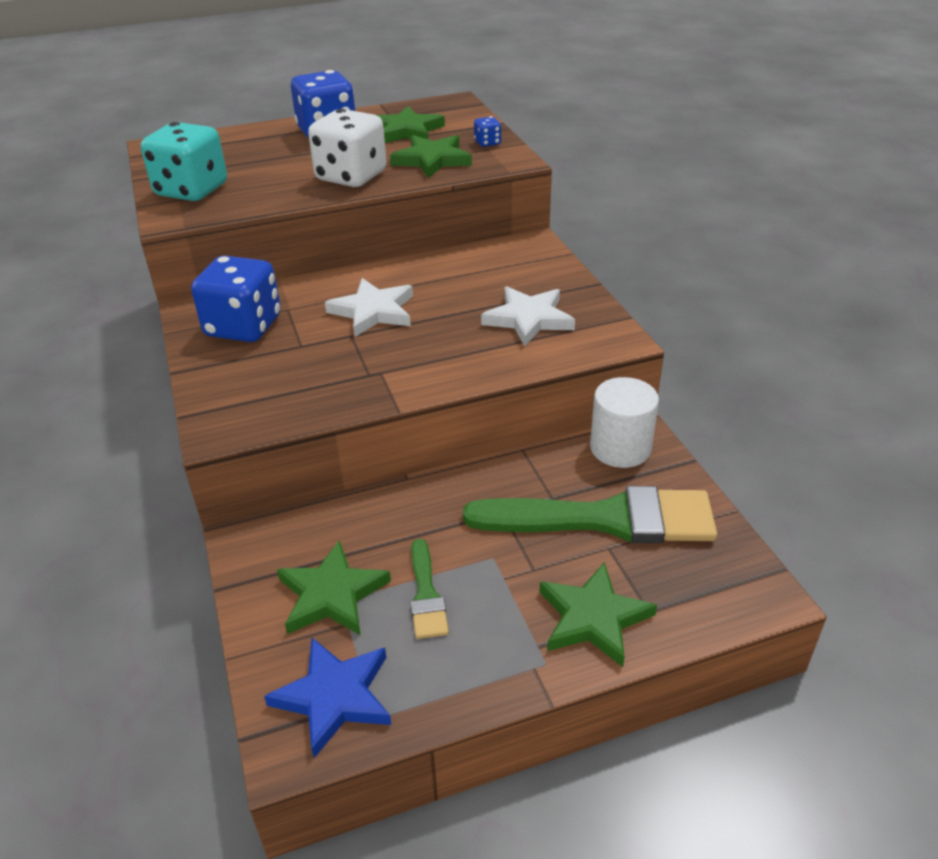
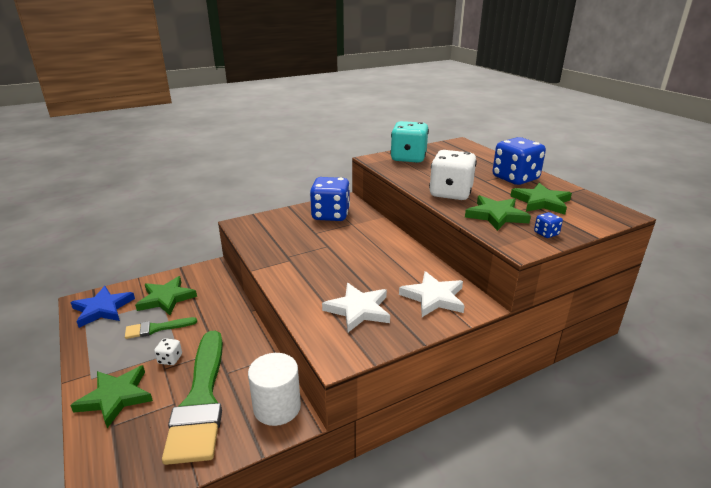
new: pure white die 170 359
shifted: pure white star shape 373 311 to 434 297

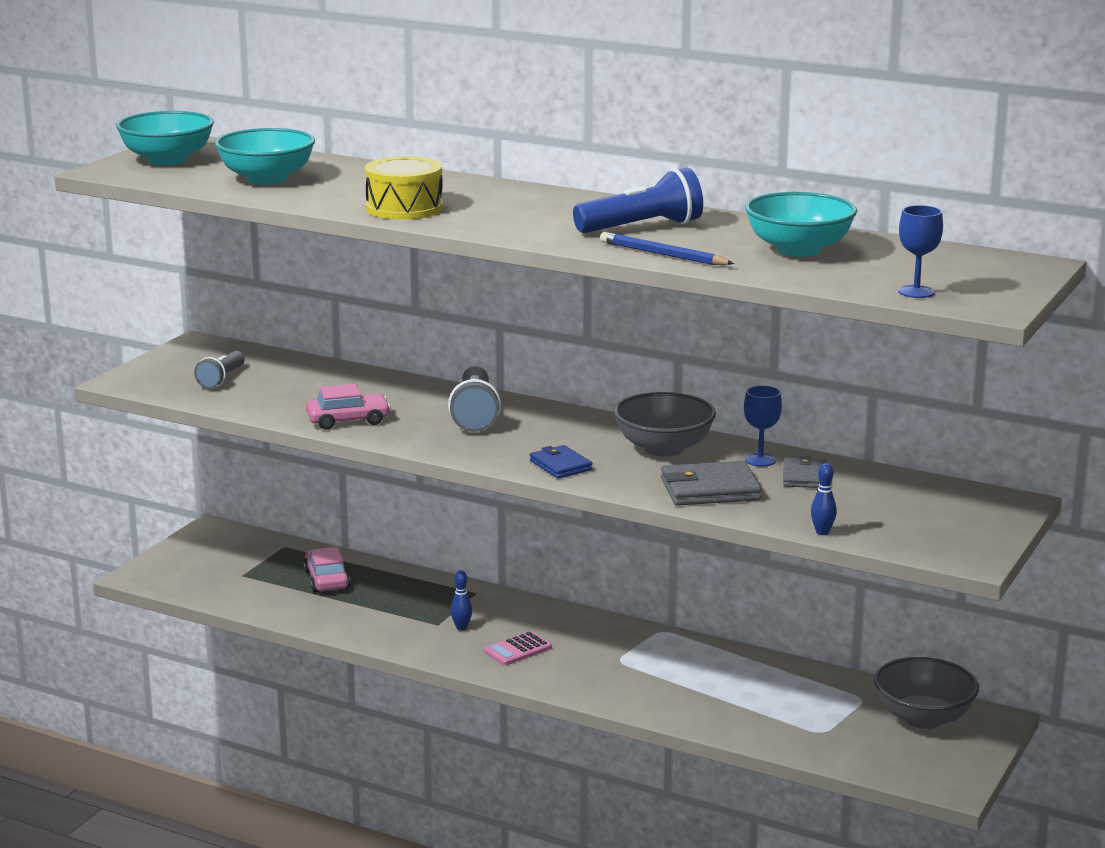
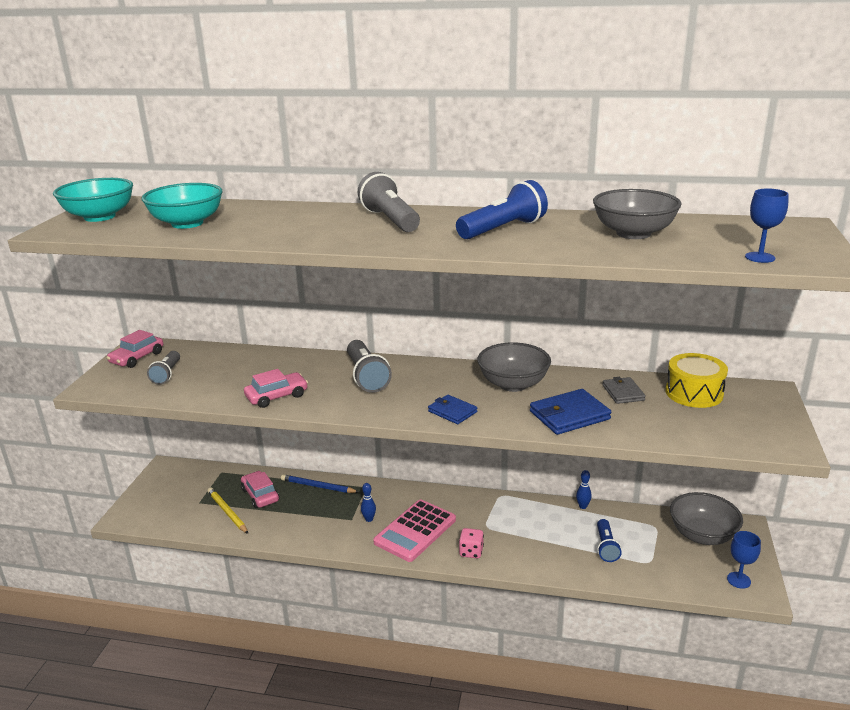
new: rosy toy car 137 358; golden wooden pencil 227 512; grey flashlight 390 220; rosy die 471 552; cobalt flashlight 606 547
shifted: cobalt wooden pencil 663 254 to 318 486; cobalt skittle 822 532 to 583 506; golden toy drum 404 208 to 694 393; cobalt wine glass 760 460 to 738 580
repainted: grey billfold 710 489 to cobalt billfold 569 415; turquoise deep dish 798 250 to grey deep dish 633 233
scaled: rosy adding machine 517 649 = 415 531 x1.86

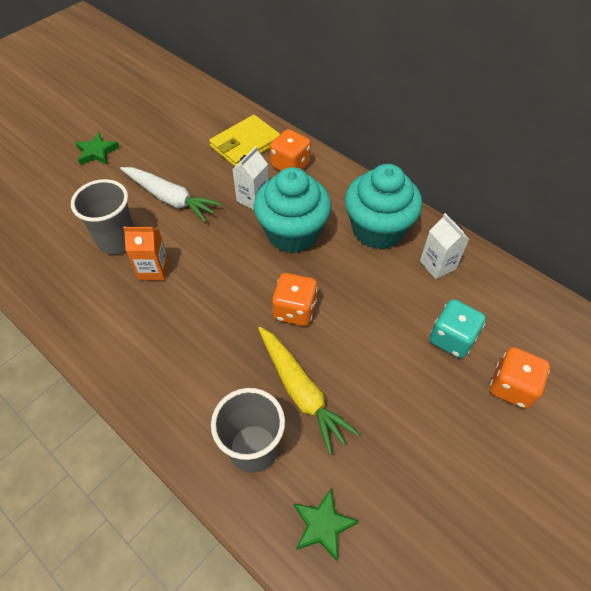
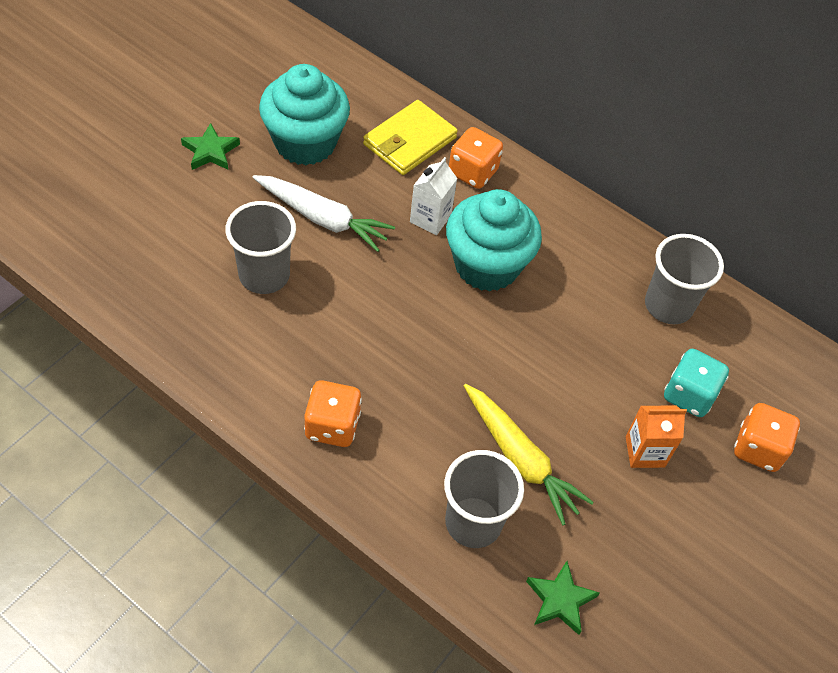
shifted: turquoise cupcake 377 230 to 305 143; bright orange die 295 310 to 332 426; bright orange juice carton 153 269 to 645 452
swapped: pure white juice carton 437 265 to grey tumbler 668 305

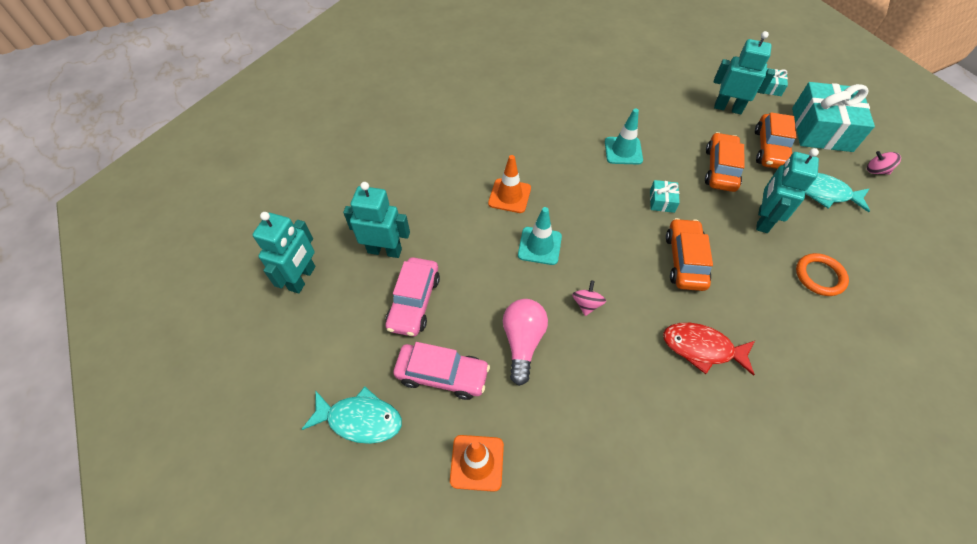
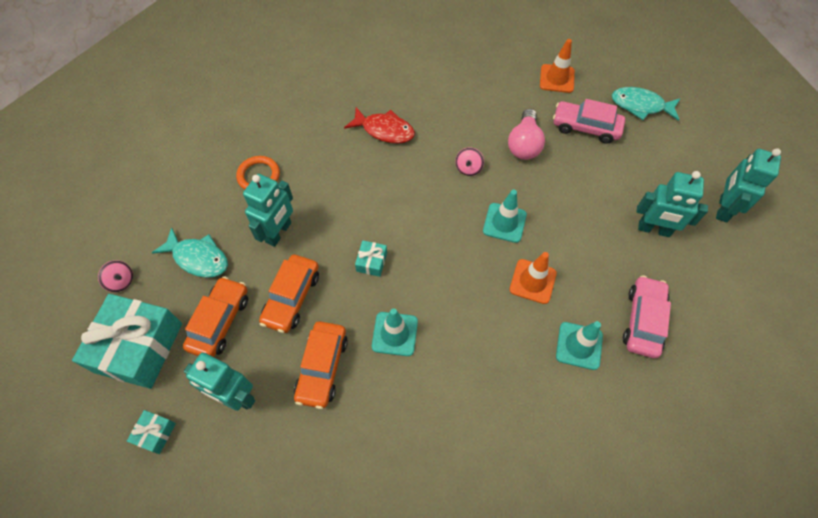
new: turquoise road cone 579 346
shifted: bright orange toy car 684 260 to 322 367; rosy toy car 414 302 to 643 320

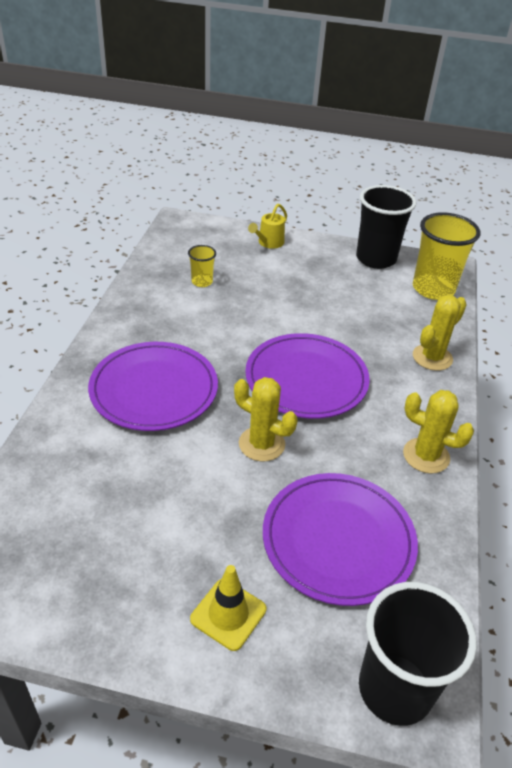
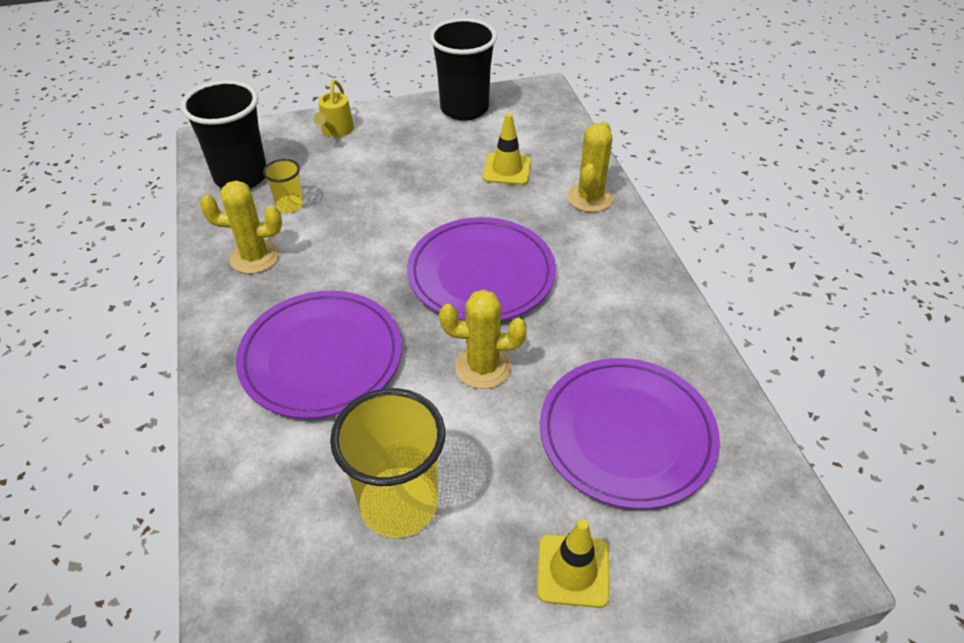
new: golden road cone 507 169
shifted: ebony tumbler 395 689 to 241 177; golden prickly plant 426 456 to 254 257; golden tumbler 433 289 to 399 504

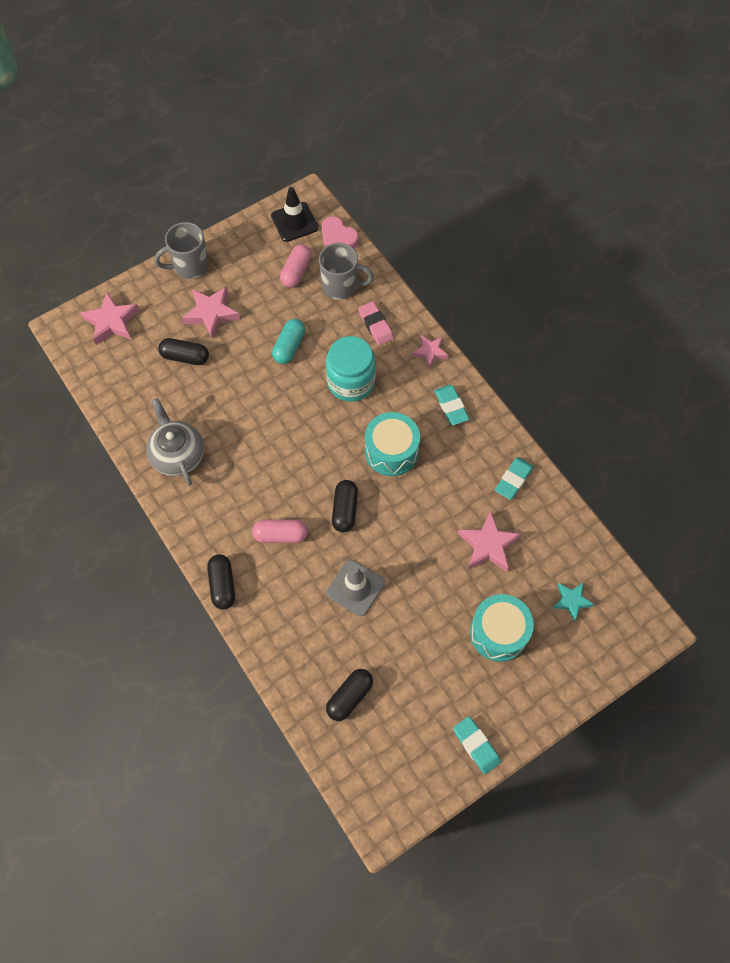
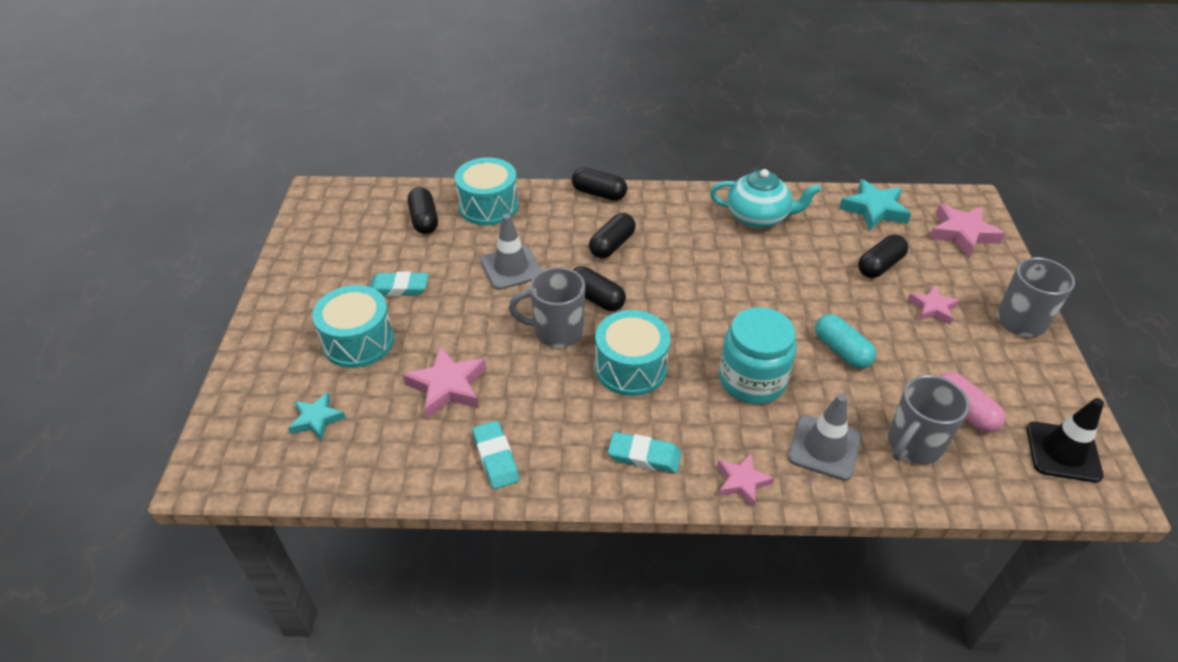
gone: rosy heart 338 238
new: turquoise toy drum 488 206; grey tea mug 556 331; turquoise star shape 874 209
shifted: turquoise eraser 476 745 to 399 288
swapped: rosy eraser 375 325 to grey road cone 824 448
repainted: rosy pill 281 535 to ebony pill 612 245; grey teapot 177 455 to turquoise teapot 758 217
scaled: rosy star shape 211 313 = 932 308 x0.63

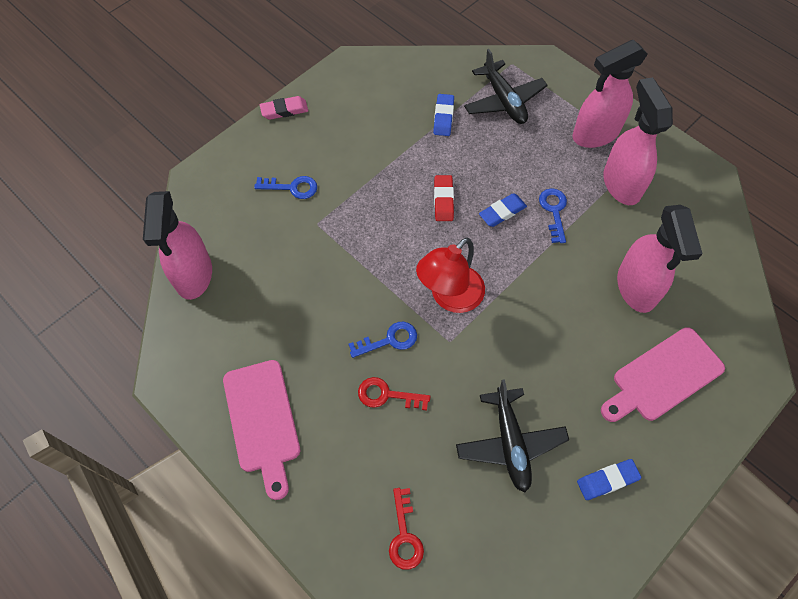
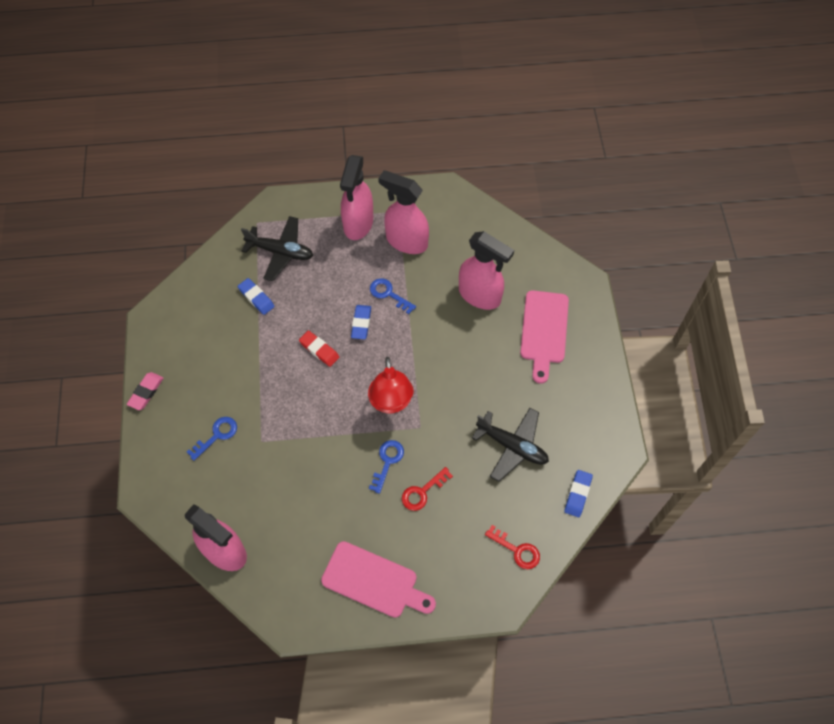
shifted: cobalt eraser 607 480 to 577 494

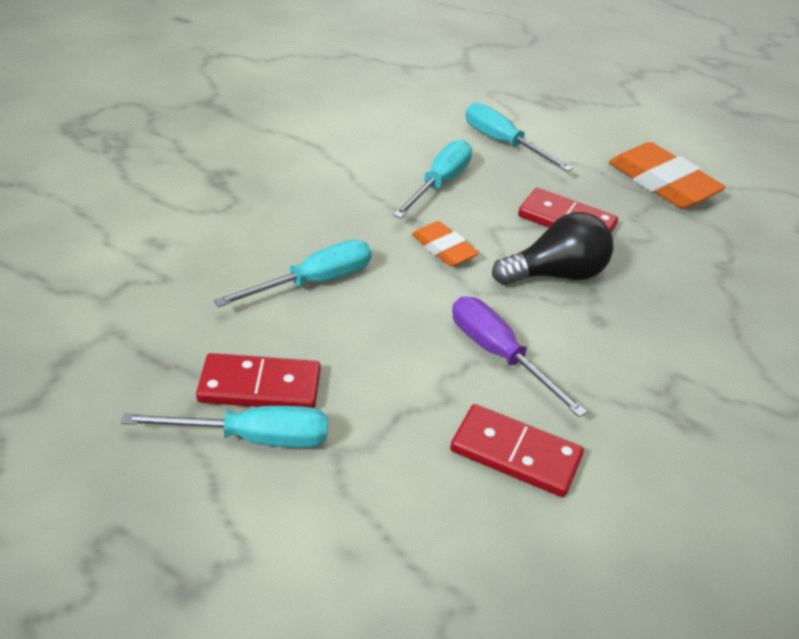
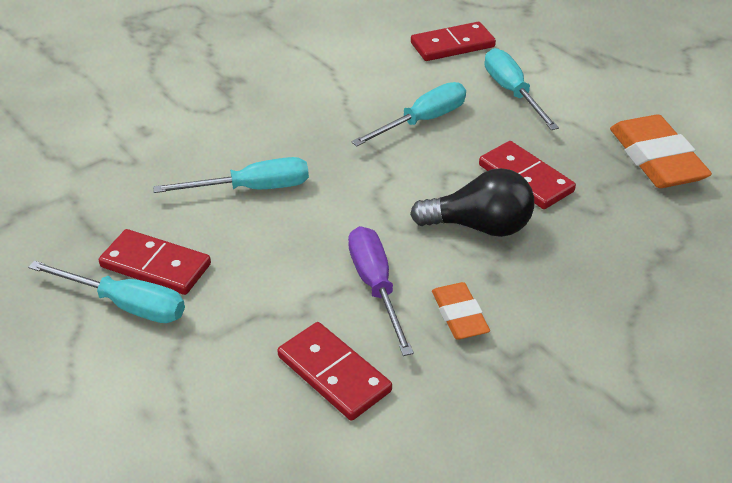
new: red domino 452 45
shifted: bright orange eraser 443 249 to 459 315

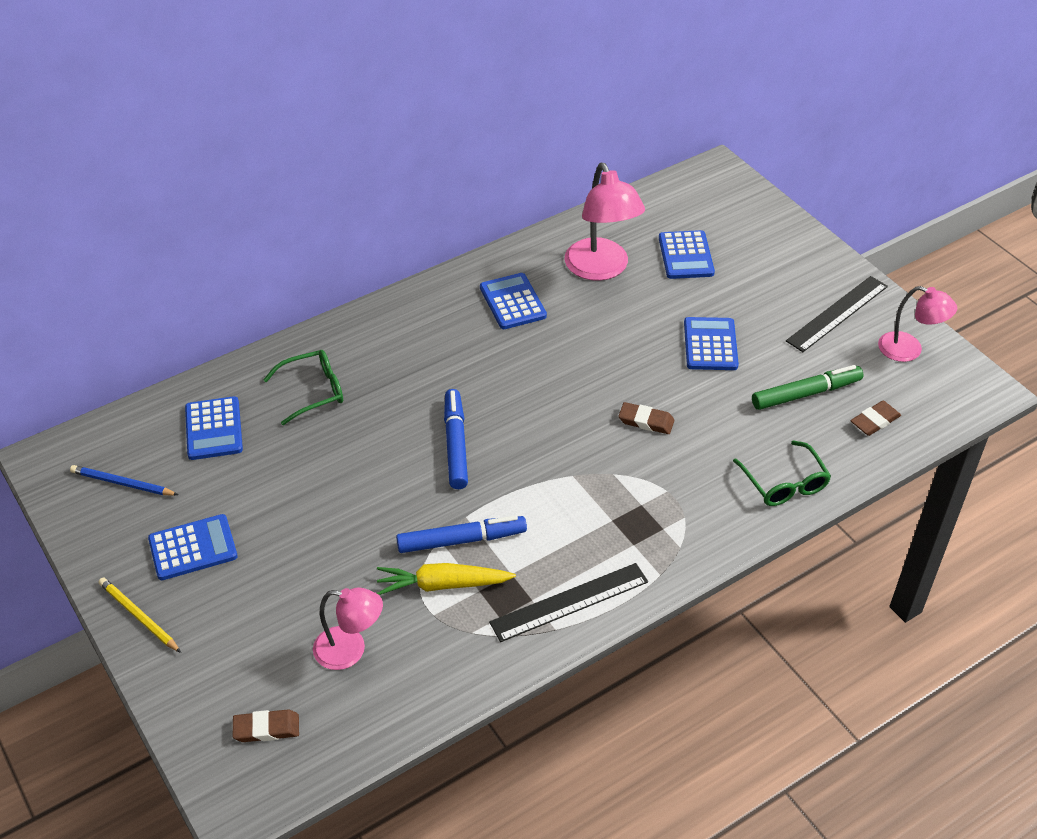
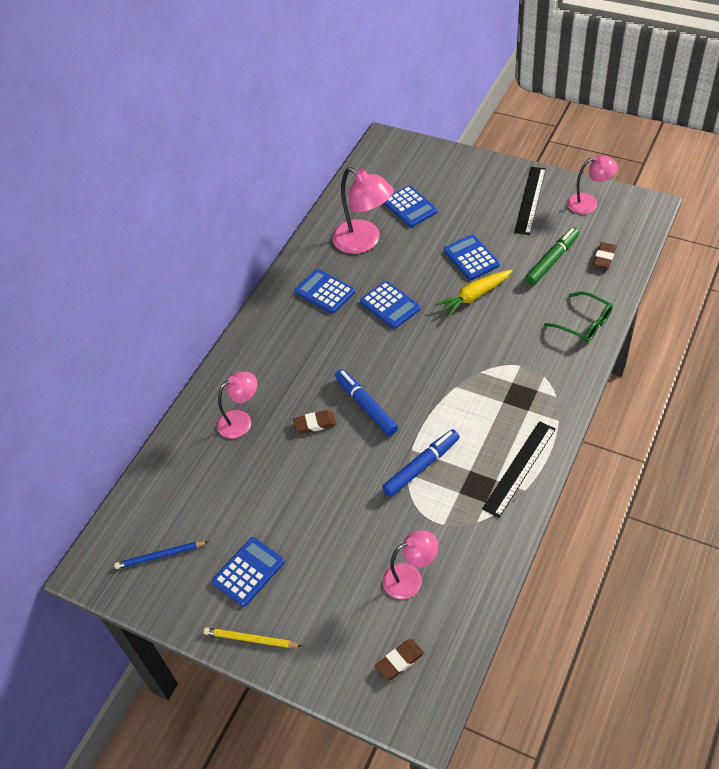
shifted: brown eraser 646 421 to 315 423; cobalt adding machine 213 429 to 390 305; golden root vegetable 442 585 to 474 296
swapped: leaf-green eyeglasses 313 391 to rosy lamp 241 420

